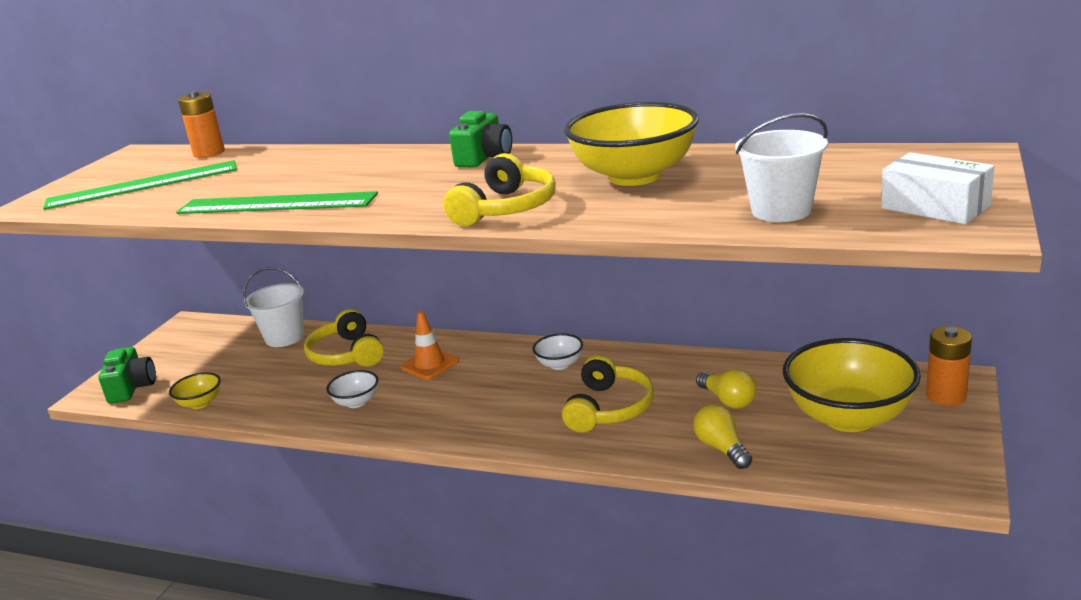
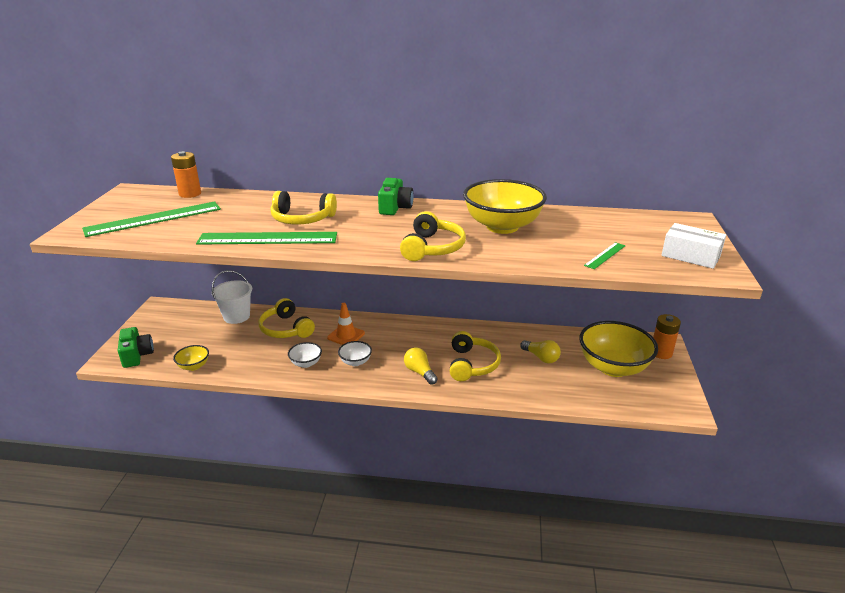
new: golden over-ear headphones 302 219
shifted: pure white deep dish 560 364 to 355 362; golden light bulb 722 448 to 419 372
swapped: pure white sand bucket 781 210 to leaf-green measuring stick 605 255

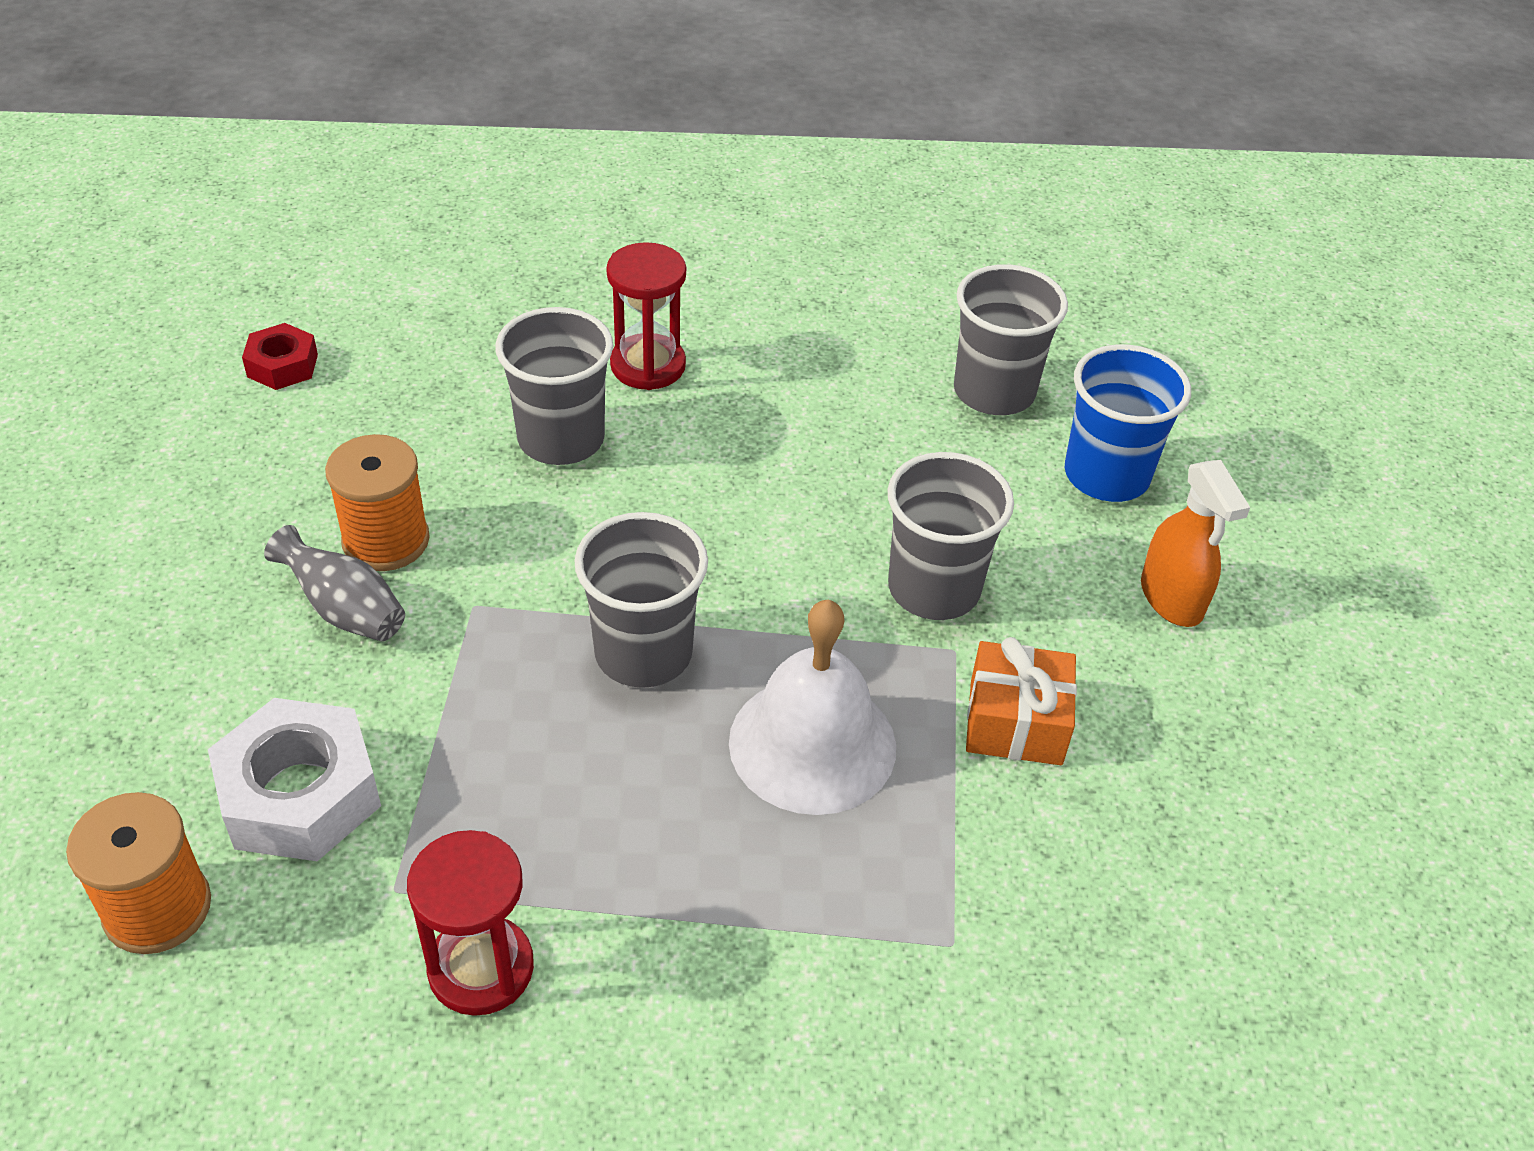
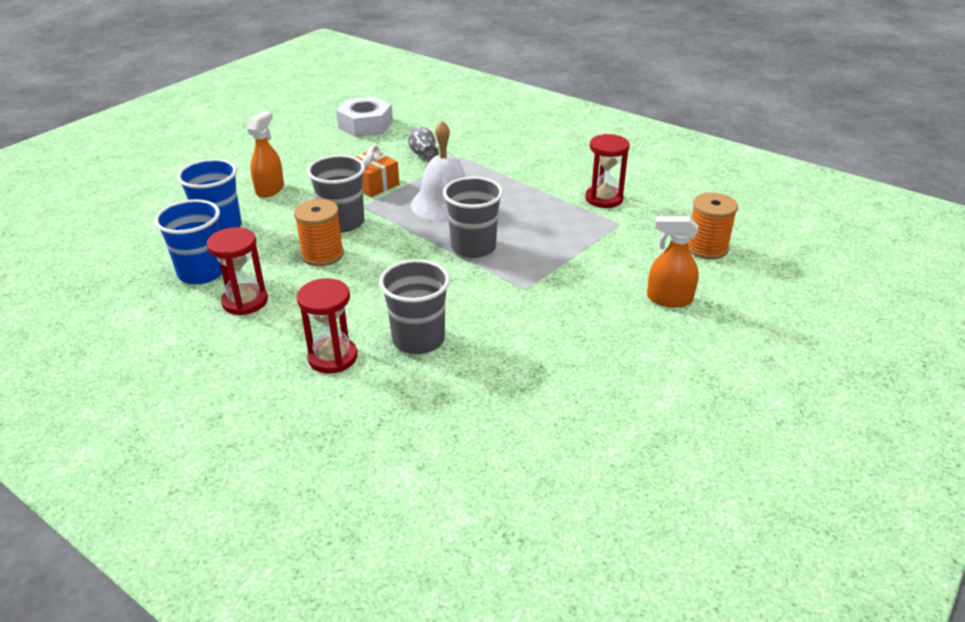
gone: red hex nut 282 365
new: red hourglass 245 301; bright orange sprayer 669 299
shifted: bright orange reel of thread 386 540 to 322 254; pure white hex nut 300 794 to 365 125; grey flower vase 345 610 to 423 155
repainted: grey tumbler 994 391 to cobalt tumbler 202 272

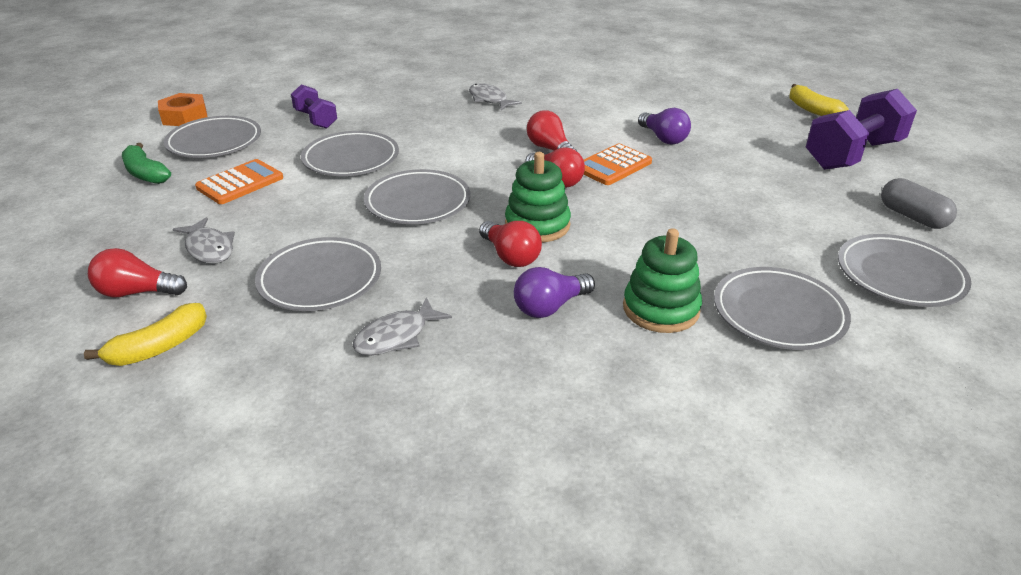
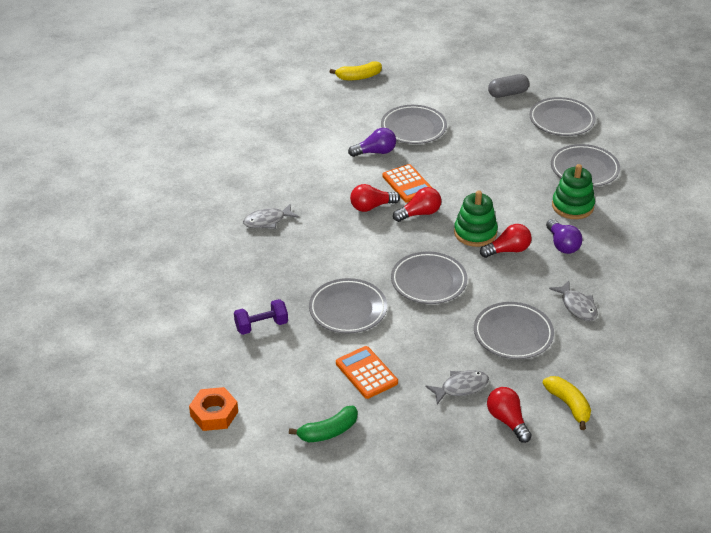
gone: violet free weight 853 155
shifted: grey dinner plate 214 142 to 413 128
rotated: red light bulb 137 292 = 507 420 135 degrees clockwise

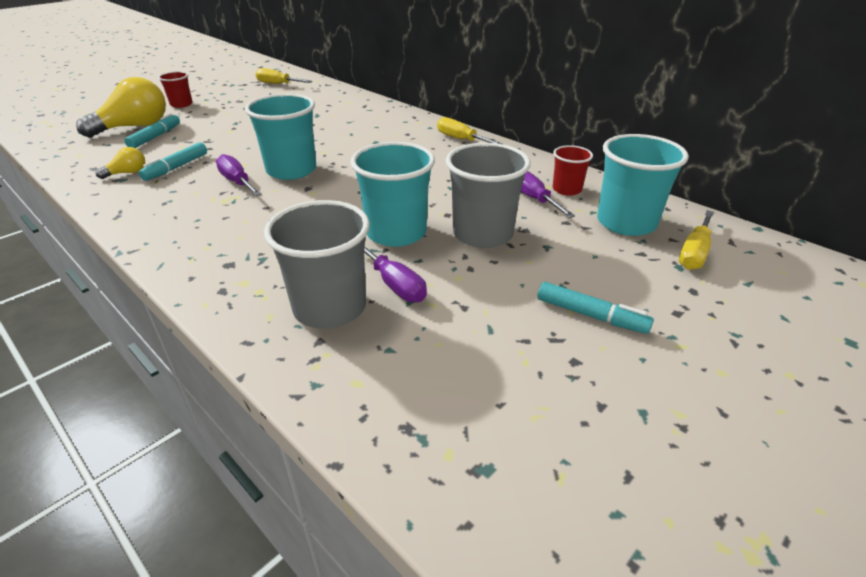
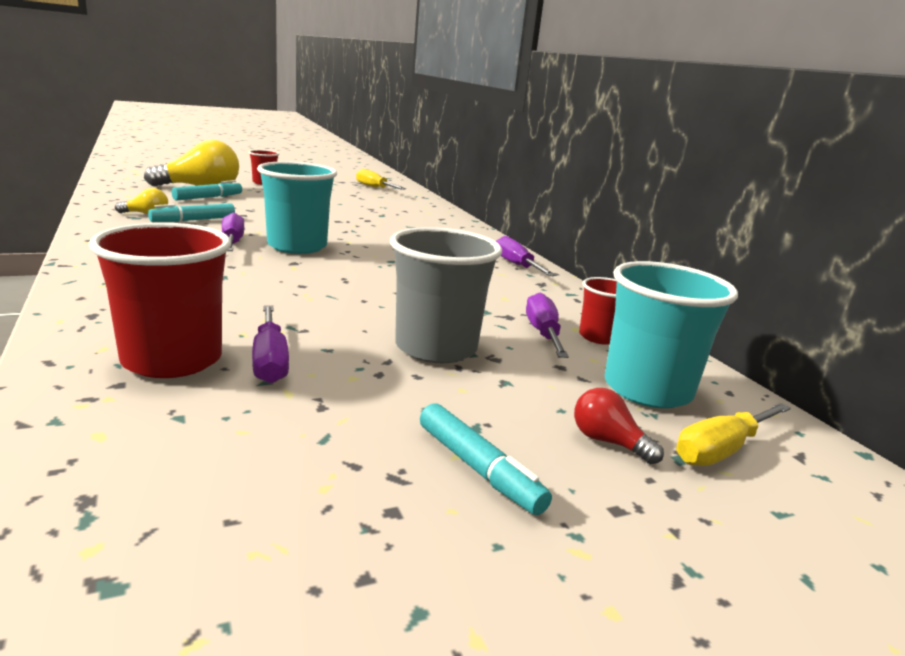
gone: turquoise tumbler 396 233
new: red light bulb 608 442
repainted: grey tumbler 330 307 to red tumbler 172 360; golden screwdriver 461 139 to violet screwdriver 516 265

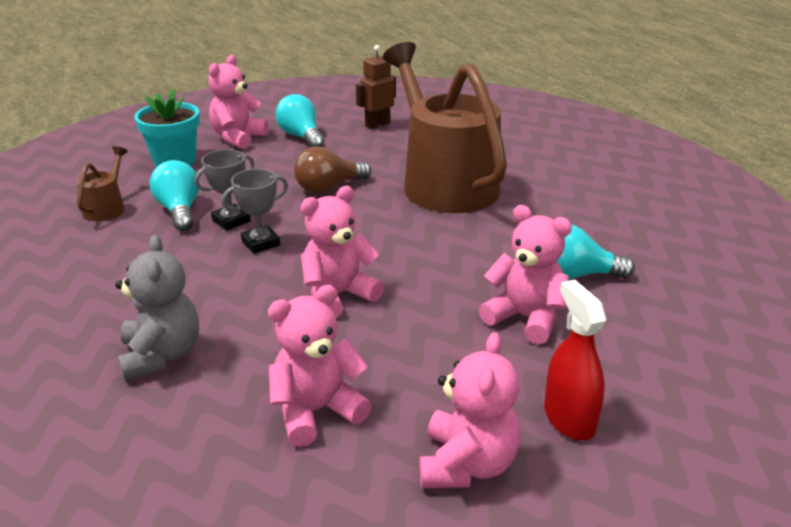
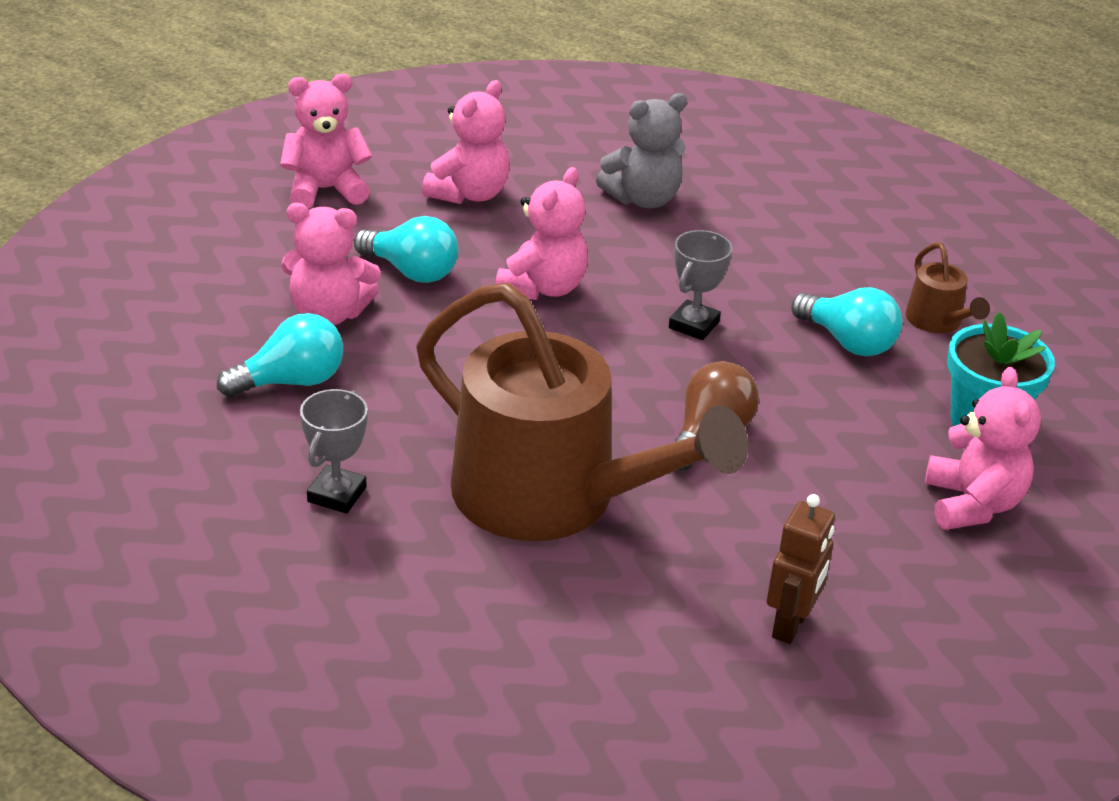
gone: red sprayer 569 418
shifted: grey prize cup 231 221 to 337 494; turquoise light bulb 301 136 to 411 271
rotated: rosy teddy 467 464 = 325 190 90 degrees clockwise; grey teddy 161 355 = 643 199 75 degrees counterclockwise

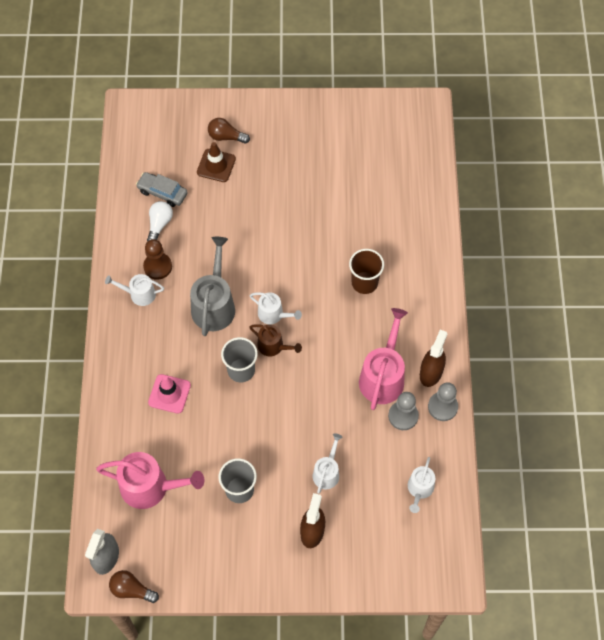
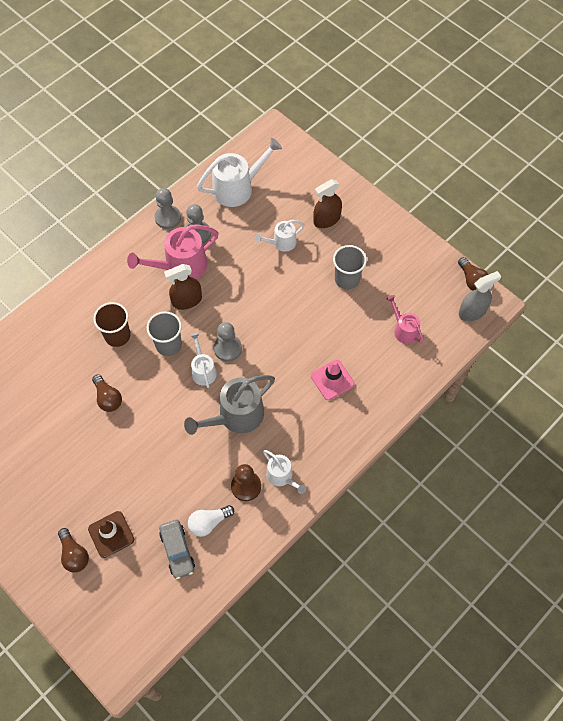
new: brown light bulb 108 398
shifted: grey tumbler 241 370 to 168 345; brown sprayer 431 372 to 187 300
swapped: brown watering pot 273 346 to grey game pawn 228 348
scaled: pure white watering pot 419 489 = 237 188 x1.75; rosy watering pot 150 487 = 404 330 x0.57

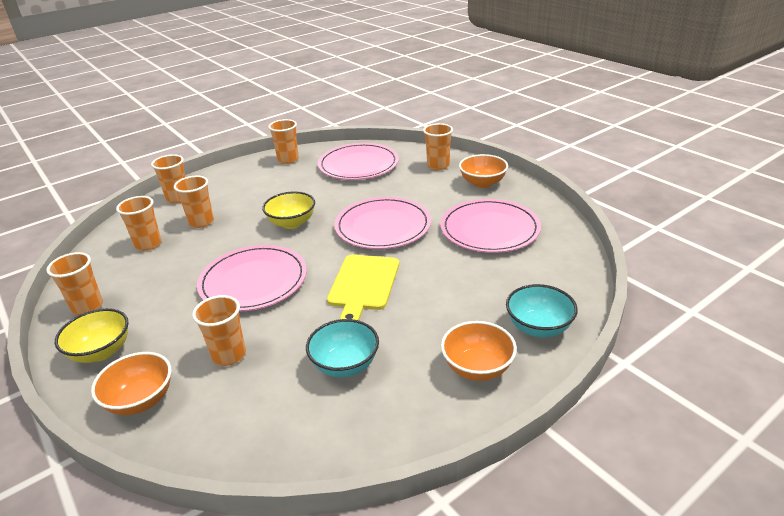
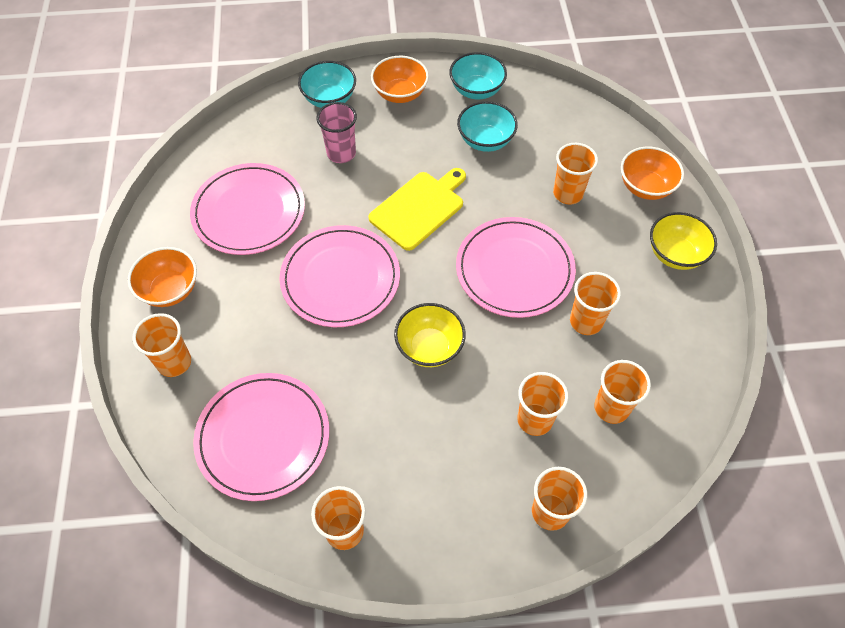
new: rosy tumbler 341 153; turquoise deep dish 476 90
shifted: bright orange tumbler 87 306 to 586 321

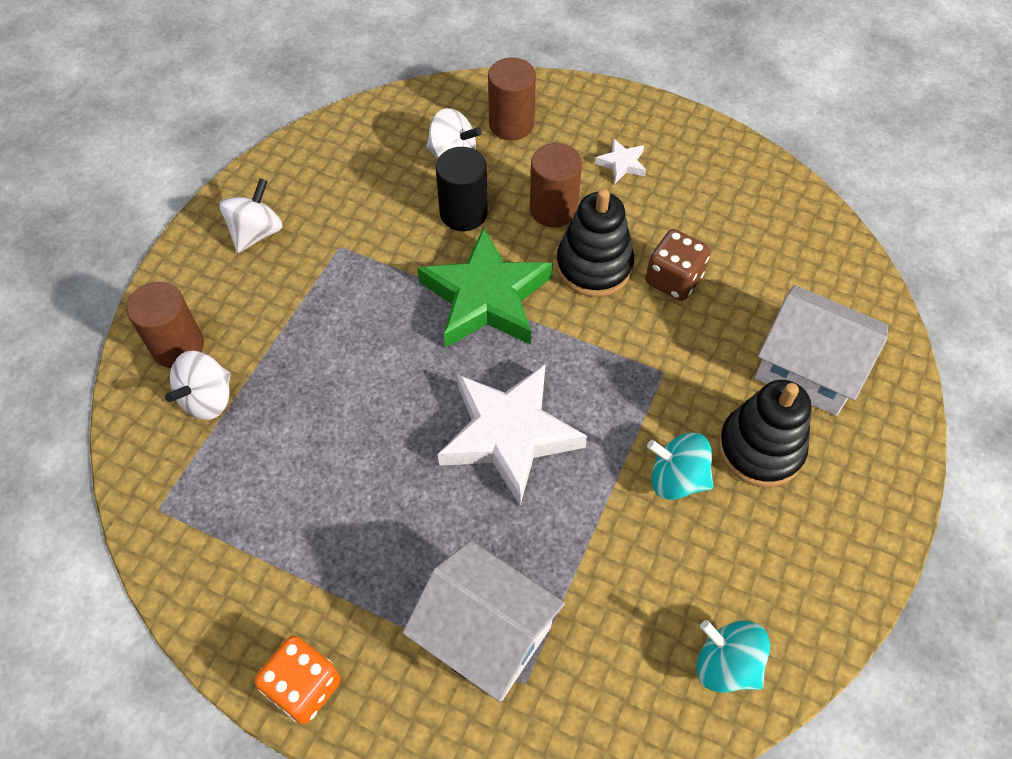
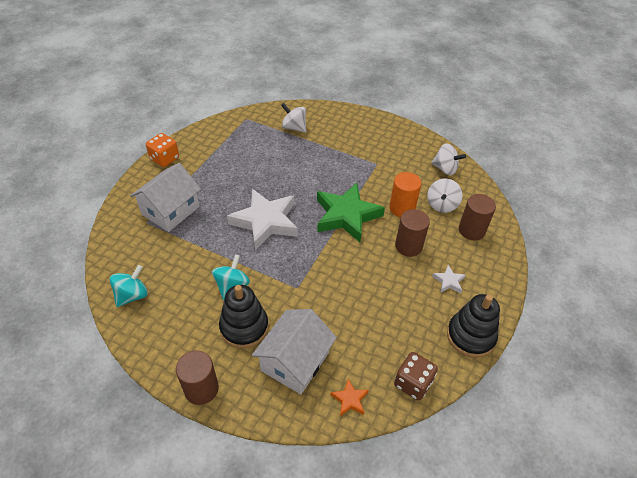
new: bright orange star shape 349 399
shifted: brown solid cylinder 178 346 to 201 389; brown die 673 279 to 413 383; pure white spinning top 256 233 to 445 169; ebony stacking toy 594 266 to 470 336
repainted: ebony solid cylinder 463 213 to bright orange solid cylinder 402 208

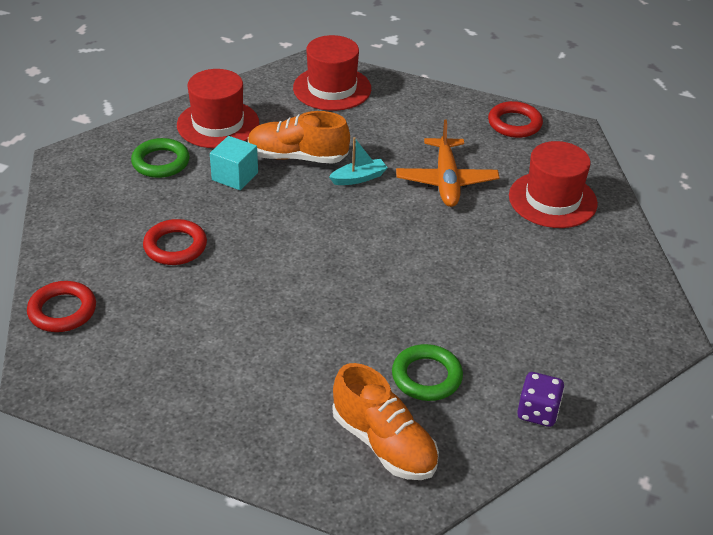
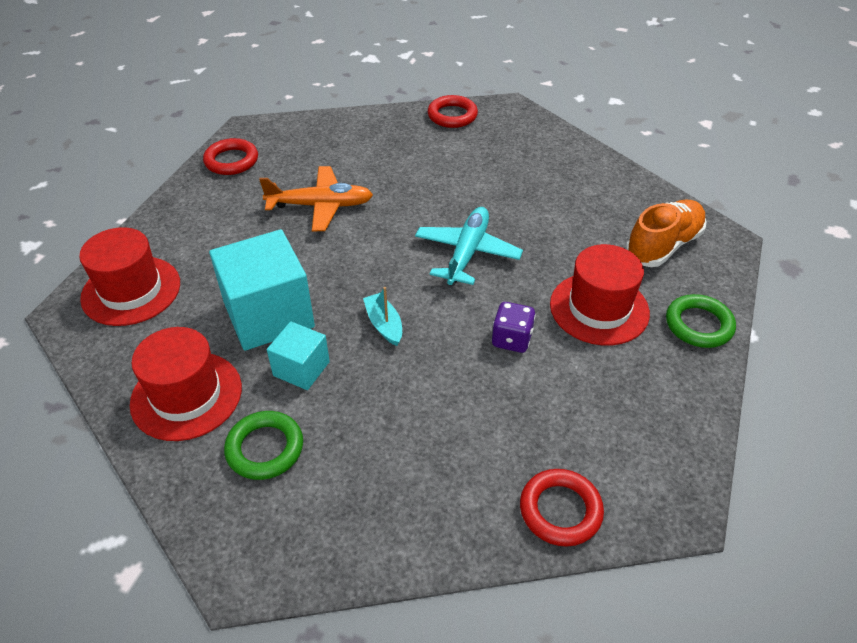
new: turquoise aeroplane 467 253
shifted: turquoise toy boat 359 178 to 384 324; red ring 175 246 to 452 115; violet die 537 412 to 511 339; red tall hat 552 200 to 599 308; leaf-green ring 426 377 to 698 325
swapped: bright orange sneaker 297 157 to turquoise block 269 315

